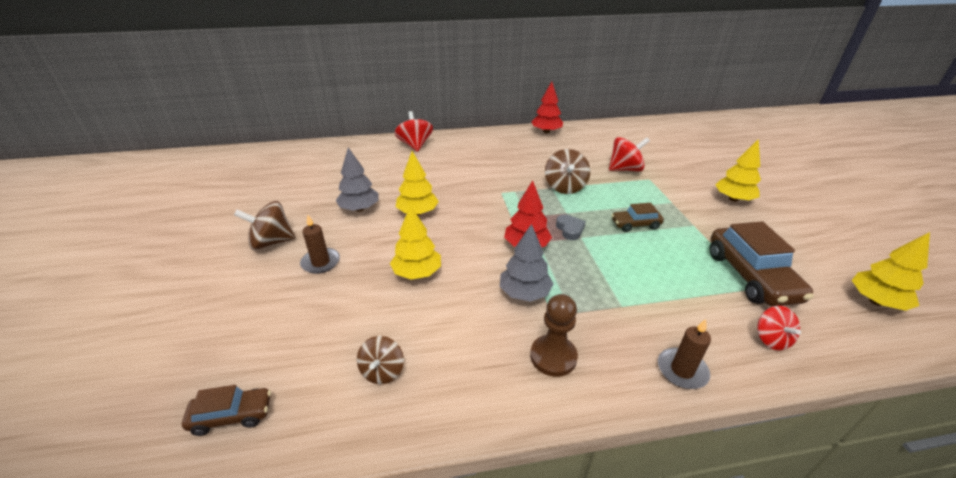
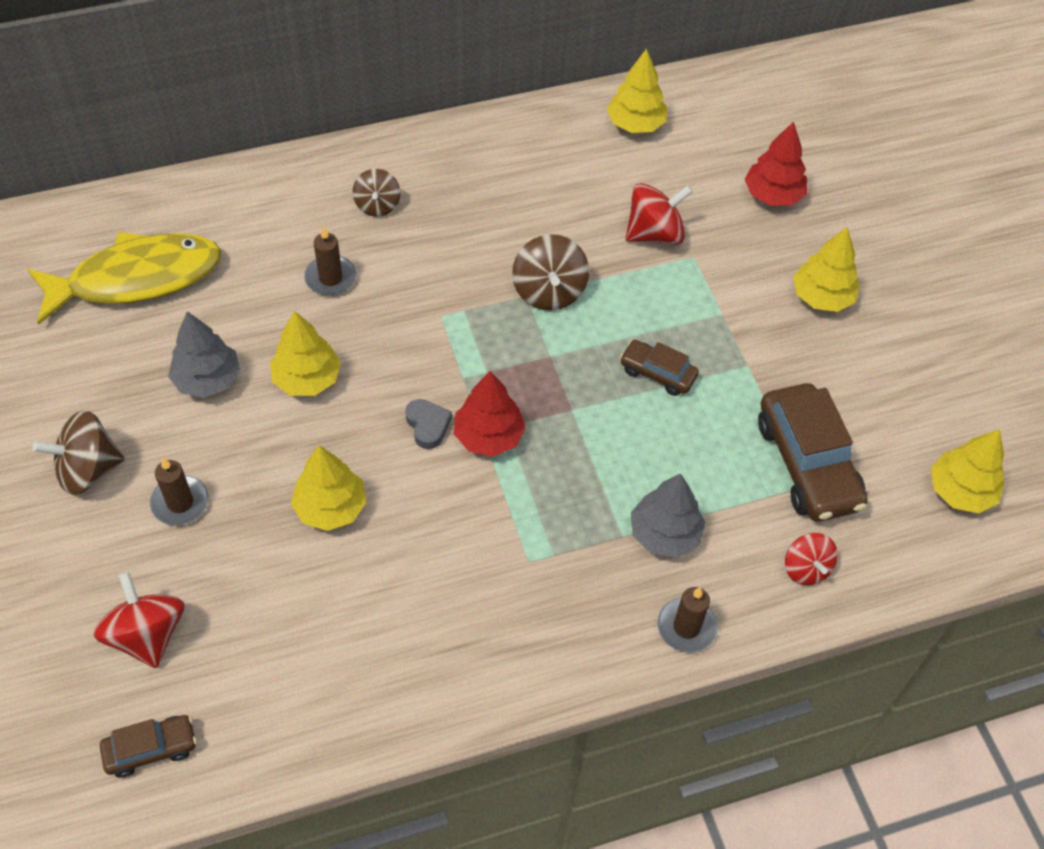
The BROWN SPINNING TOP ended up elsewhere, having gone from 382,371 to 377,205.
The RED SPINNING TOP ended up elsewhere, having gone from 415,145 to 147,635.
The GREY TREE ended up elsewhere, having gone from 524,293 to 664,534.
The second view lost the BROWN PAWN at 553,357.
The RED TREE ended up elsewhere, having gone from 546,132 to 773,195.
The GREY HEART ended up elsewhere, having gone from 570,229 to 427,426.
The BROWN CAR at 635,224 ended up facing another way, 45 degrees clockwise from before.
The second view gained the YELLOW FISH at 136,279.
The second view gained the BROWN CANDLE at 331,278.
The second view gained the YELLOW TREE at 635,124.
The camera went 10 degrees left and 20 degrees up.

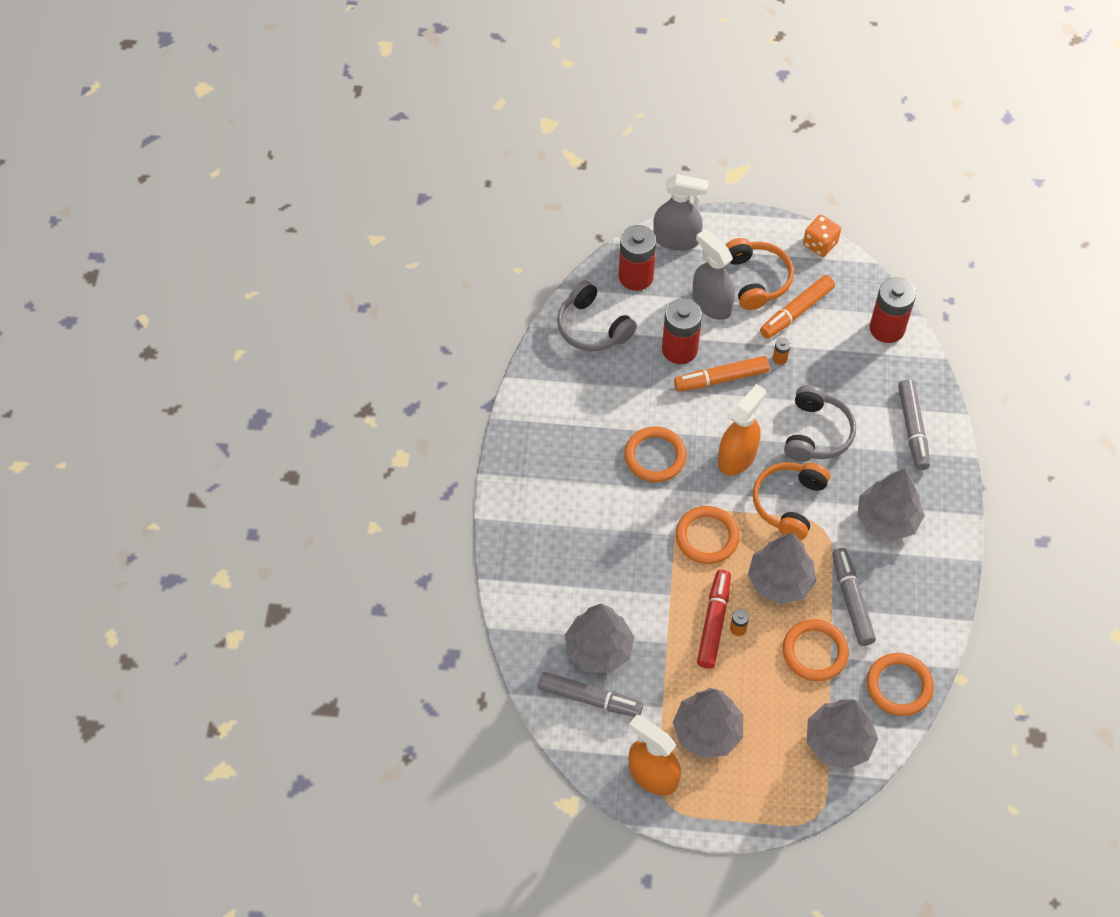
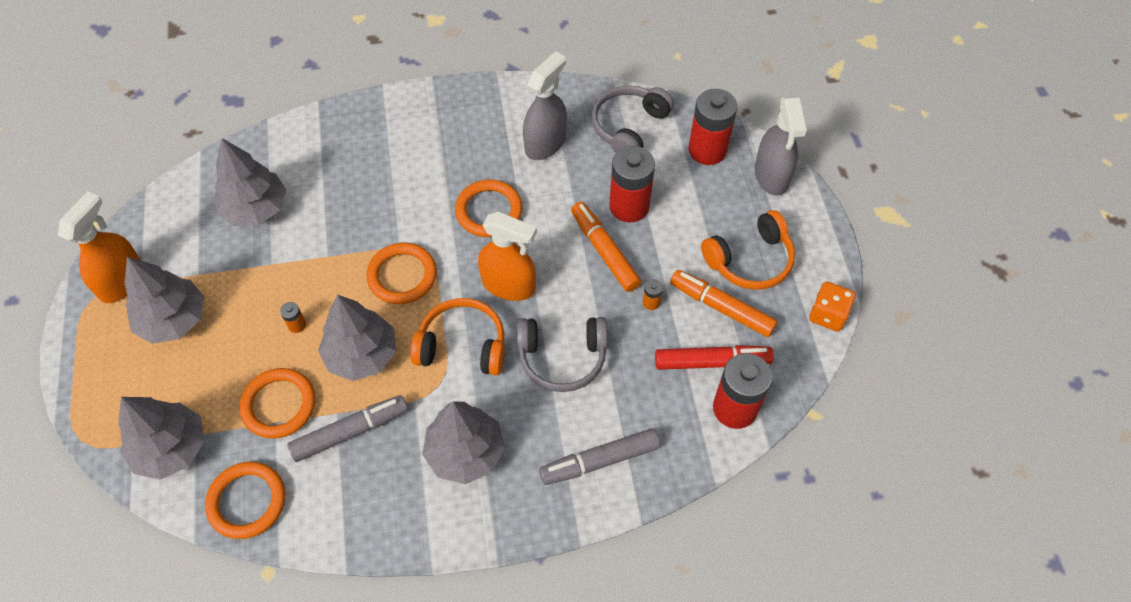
The second view lost the GREY MARKER at 589,698.
The GREY SPRAY BOTTLE ended up elsewhere, having gone from 711,303 to 545,143.
The RED MARKER ended up elsewhere, having gone from 713,623 to 711,362.
The camera went 75 degrees right and 0 degrees up.

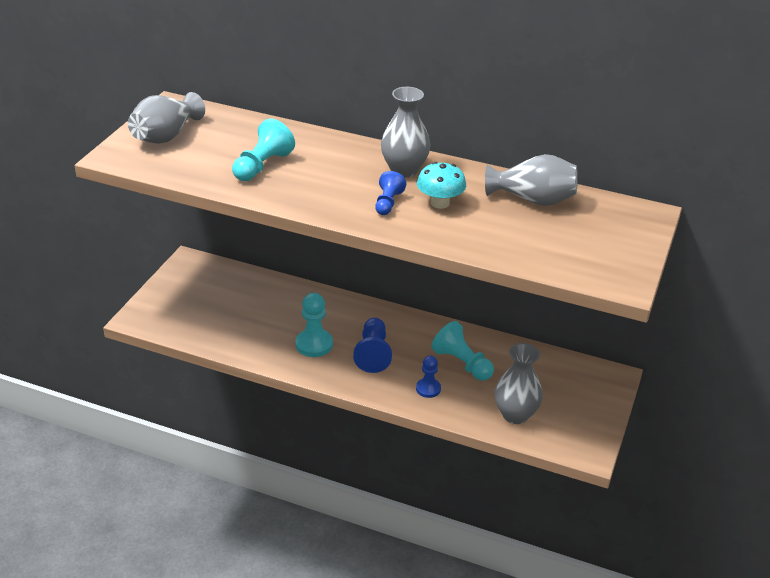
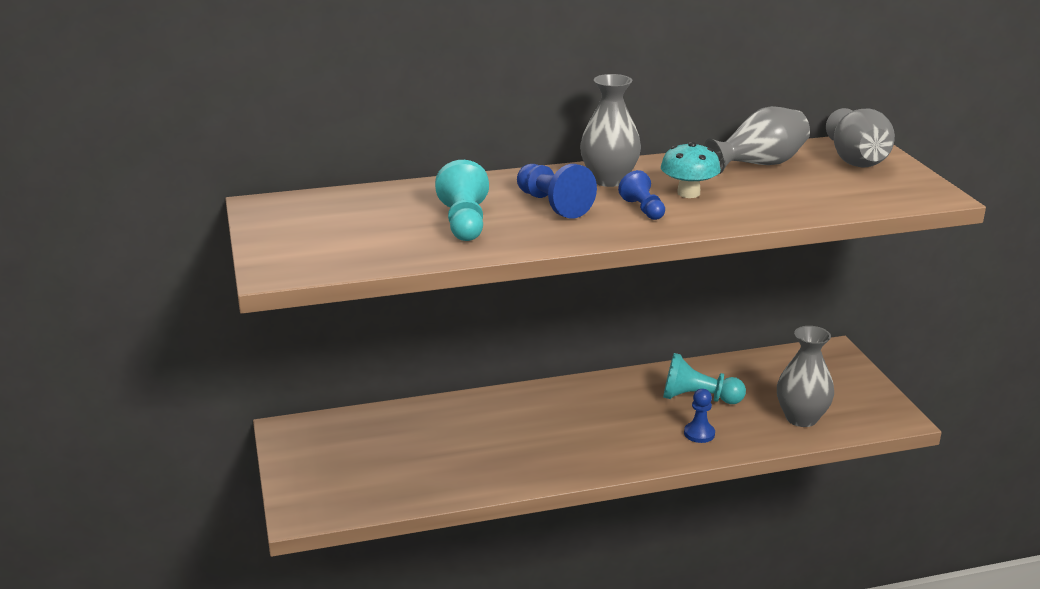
The GREY VASE ended up elsewhere, having gone from 166,136 to 856,161.
The second view lost the TURQUOISE PAWN at 314,344.
The BLUE PAWN ended up elsewhere, having gone from 373,354 to 553,205.
The camera went 35 degrees left and 10 degrees down.

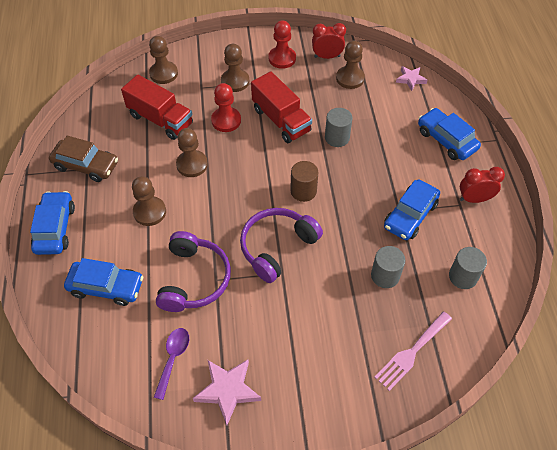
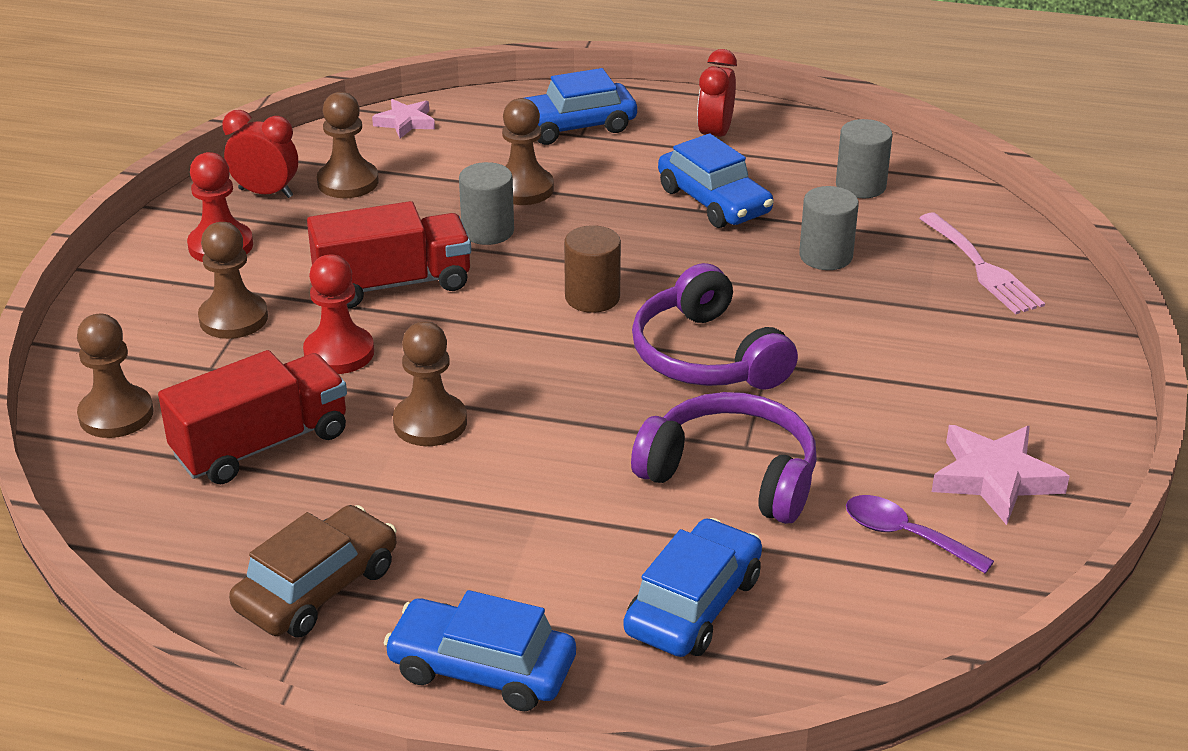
The BROWN PAWN ended up elsewhere, having gone from 149,212 to 523,189.
The RED CLOCK at 327,56 ended up facing another way, 90 degrees clockwise from before.
The camera went 70 degrees left and 20 degrees down.

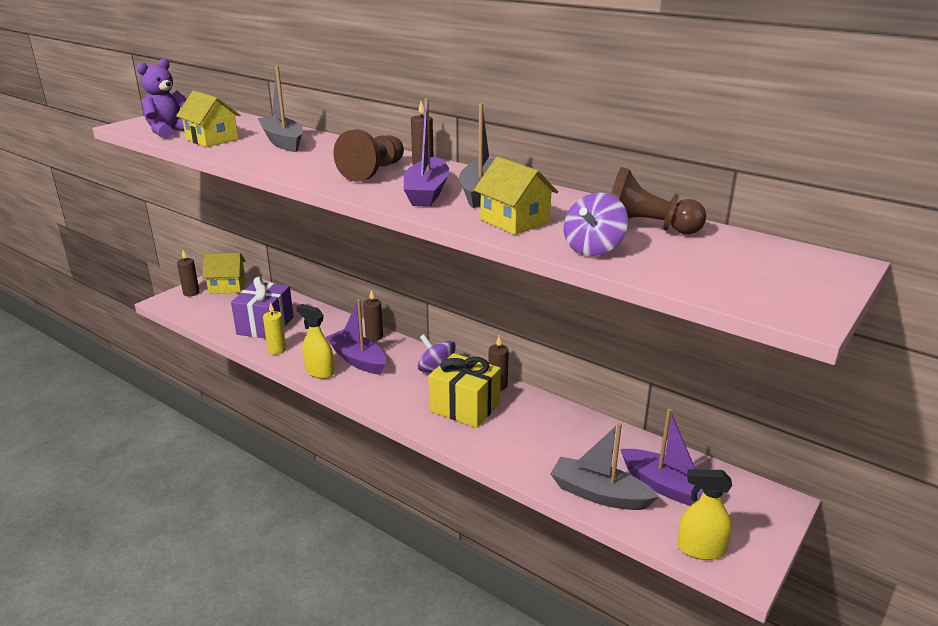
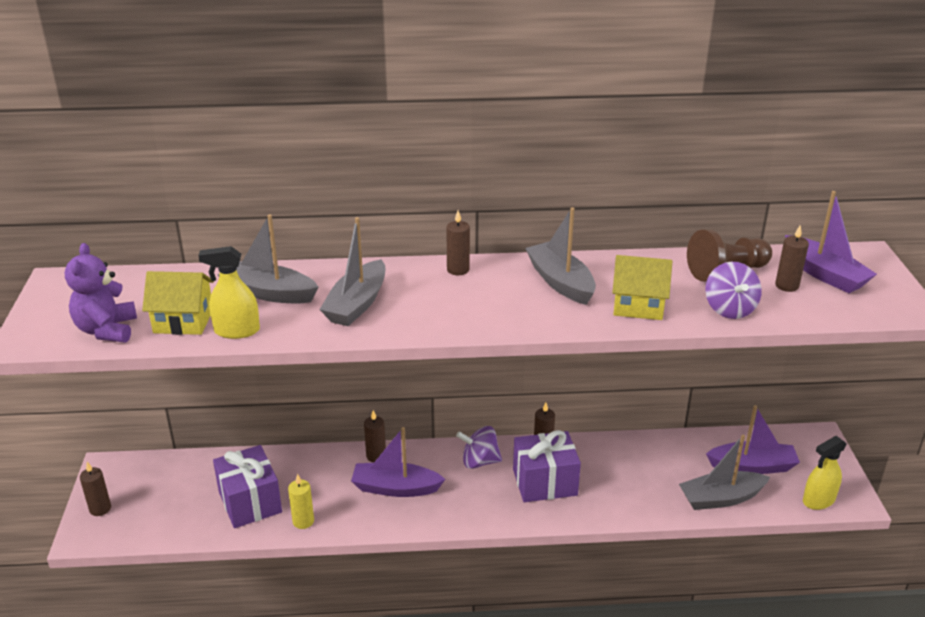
The second view lost the YELLOW HOUSE at 227,286.
The YELLOW SPRAY BOTTLE ended up elsewhere, having gone from 319,372 to 237,331.
The second view lost the BROWN PAWN at 373,172.
The PURPLE BOAT ended up elsewhere, having gone from 427,192 to 824,274.
What was the YELLOW GIFT at 464,407 turned into the PURPLE GIFT at 544,482.
The second view gained the GREY BOAT at 357,304.
The second view gained the BROWN CANDLE at 787,286.
The camera went 40 degrees left and 5 degrees up.

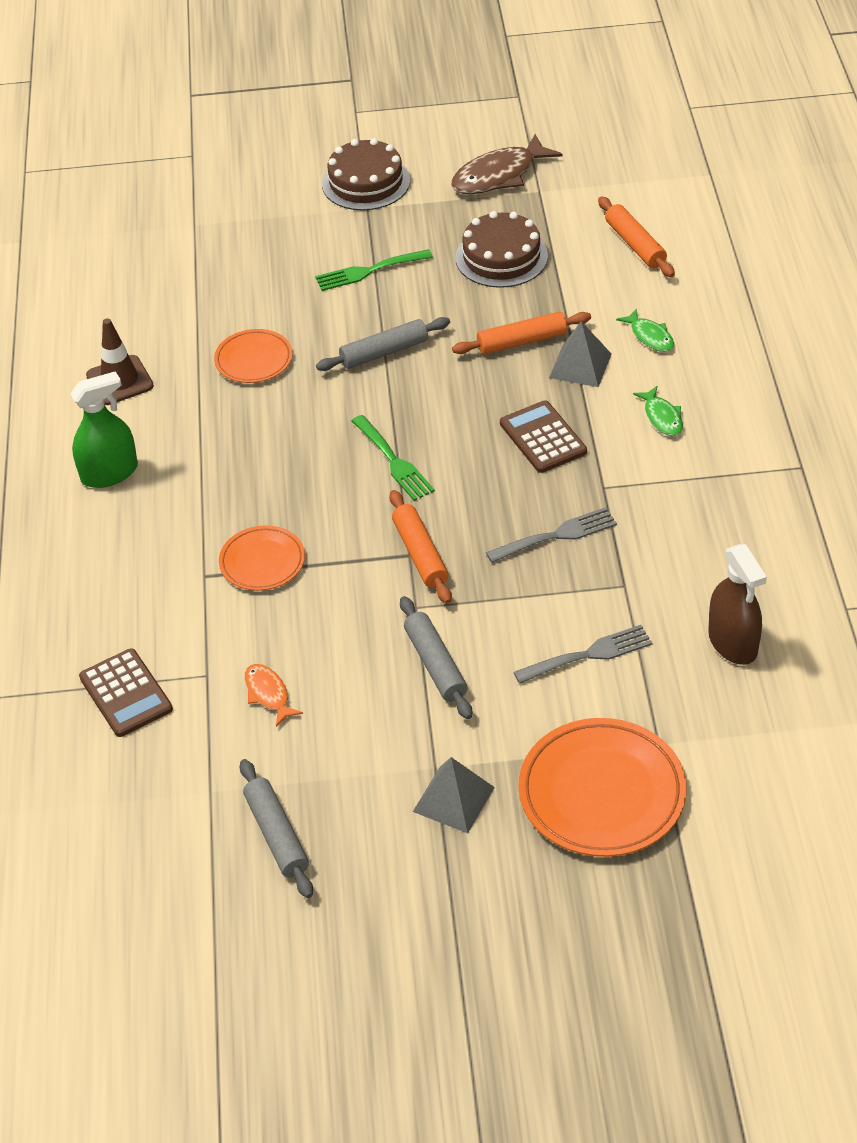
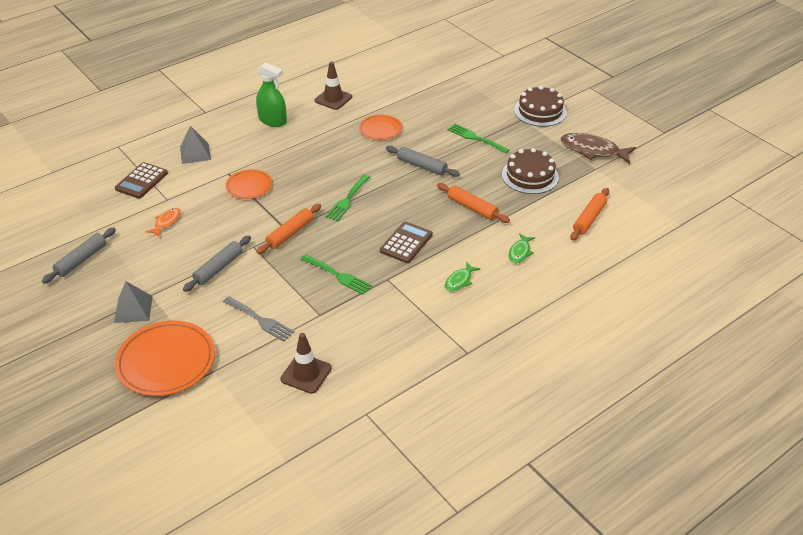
What was the GREY FORK at 557,535 turned into the GREEN FORK at 338,275.
The GREY PYRAMID ended up elsewhere, having gone from 580,365 to 195,153.
Where the BROWN SPRAY BOTTLE stood at 733,642, the BROWN TRAFFIC CONE came to stand at 306,374.
The camera went 55 degrees right and 5 degrees down.

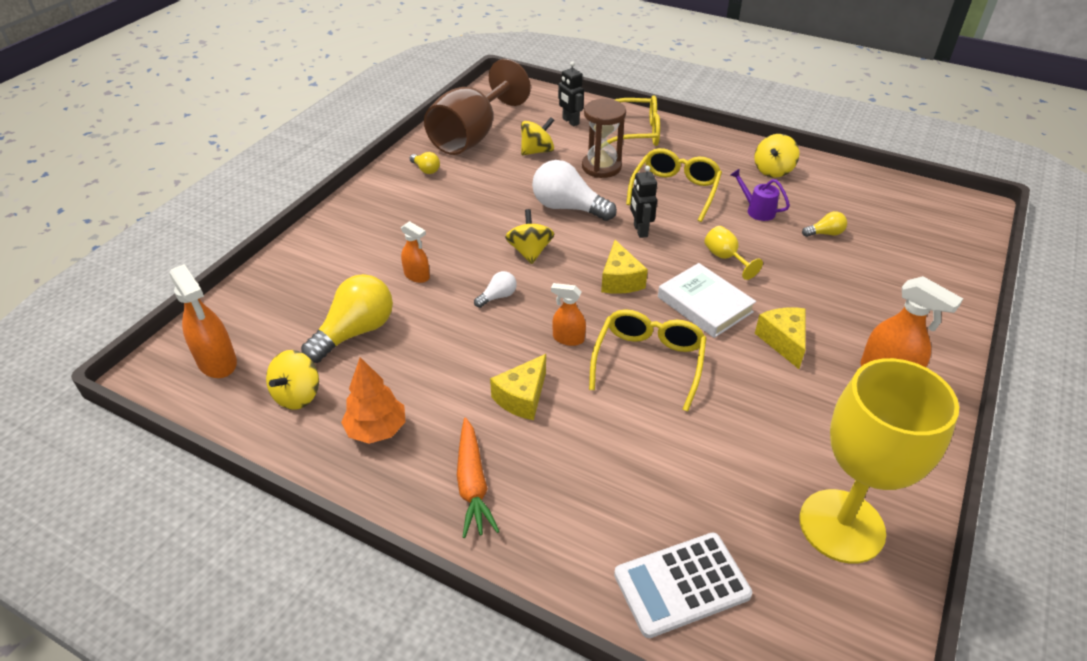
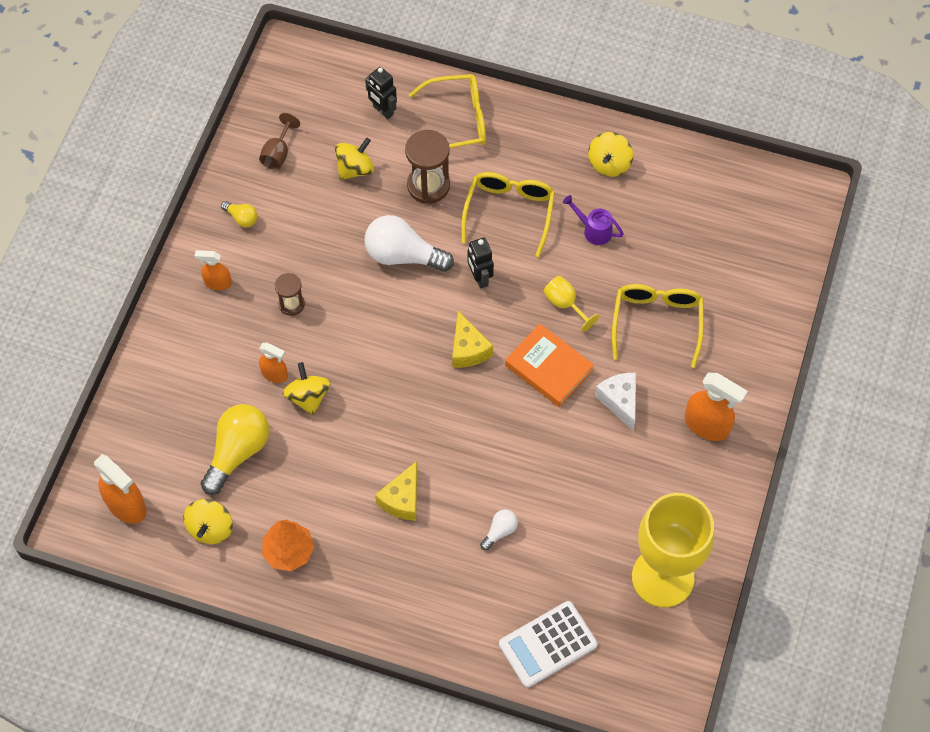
The size of the BROWN GOBLET at 472,136 changed by a factor of 0.41.
The second view lost the ORANGE CARROT at 472,484.
The WHITE LIGHT BULB ended up elsewhere, having gone from 498,297 to 500,531.
The YELLOW SPINNING TOP ended up elsewhere, having gone from 530,251 to 308,397.
The ORANGE SPRAY BOTTLE ended up elsewhere, having gone from 568,338 to 217,283.
The YELLOW GLASSES ended up elsewhere, having gone from 648,362 to 656,323.
What was the WHITE BOOK at 705,304 turned into the ORANGE BOOK at 549,368.
What was the YELLOW CHEESE at 783,341 turned into the WHITE CHEESE at 619,401.
The second view lost the YELLOW LIGHT BULB at 825,233.
The second view gained the BROWN HOURGLASS at 291,304.
The camera went 10 degrees left and 20 degrees up.

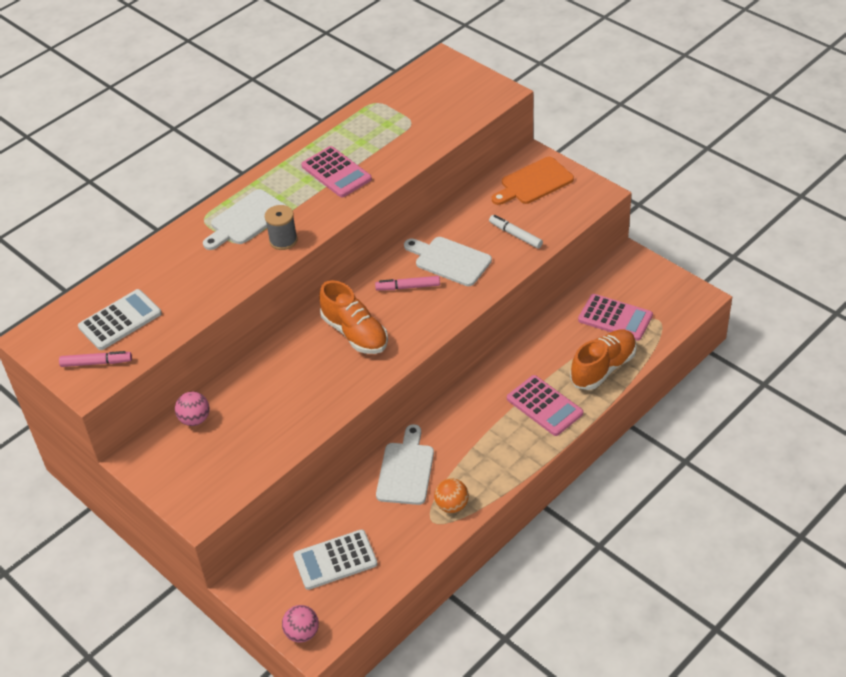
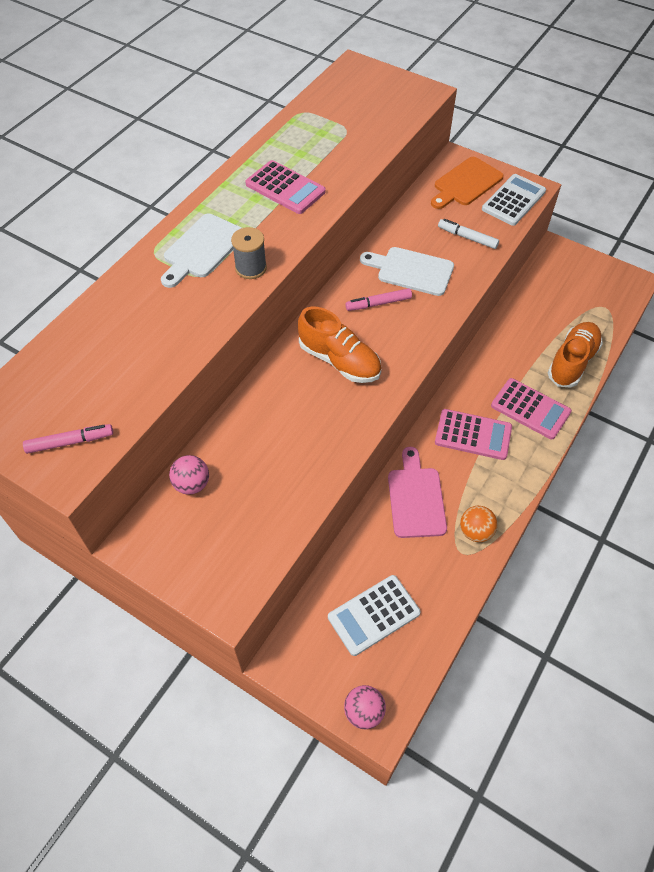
The WHITE CALCULATOR ended up elsewhere, having gone from 120,320 to 513,200.
What was the WHITE CUTTING BOARD at 406,470 turned into the PINK CUTTING BOARD at 415,498.
The PINK CALCULATOR ended up elsewhere, having gone from 615,318 to 473,435.
The camera went 15 degrees left and 10 degrees up.

